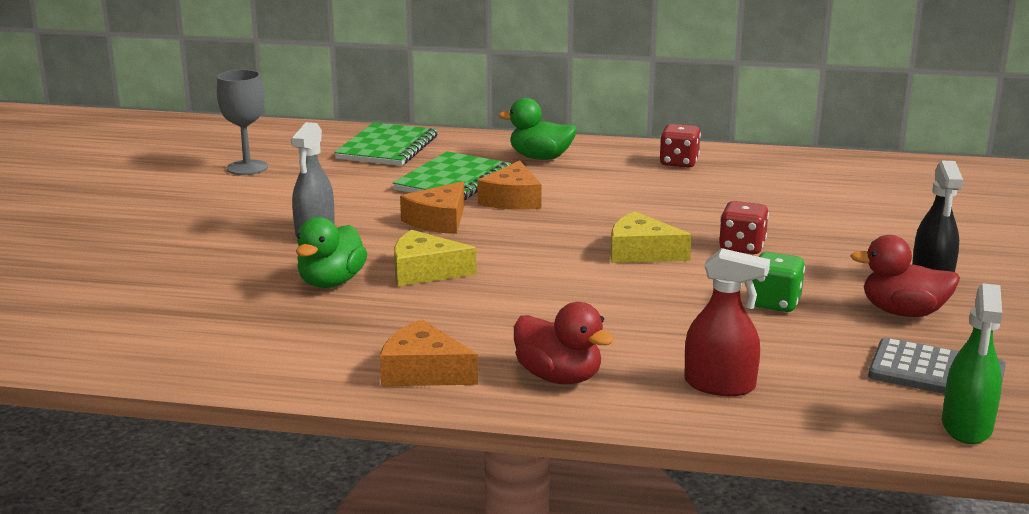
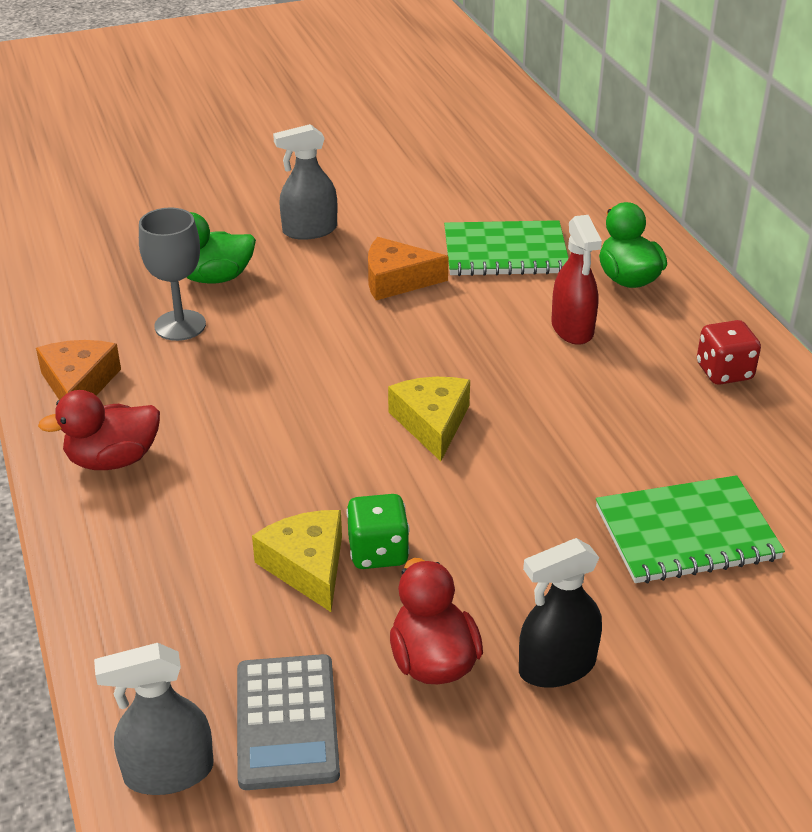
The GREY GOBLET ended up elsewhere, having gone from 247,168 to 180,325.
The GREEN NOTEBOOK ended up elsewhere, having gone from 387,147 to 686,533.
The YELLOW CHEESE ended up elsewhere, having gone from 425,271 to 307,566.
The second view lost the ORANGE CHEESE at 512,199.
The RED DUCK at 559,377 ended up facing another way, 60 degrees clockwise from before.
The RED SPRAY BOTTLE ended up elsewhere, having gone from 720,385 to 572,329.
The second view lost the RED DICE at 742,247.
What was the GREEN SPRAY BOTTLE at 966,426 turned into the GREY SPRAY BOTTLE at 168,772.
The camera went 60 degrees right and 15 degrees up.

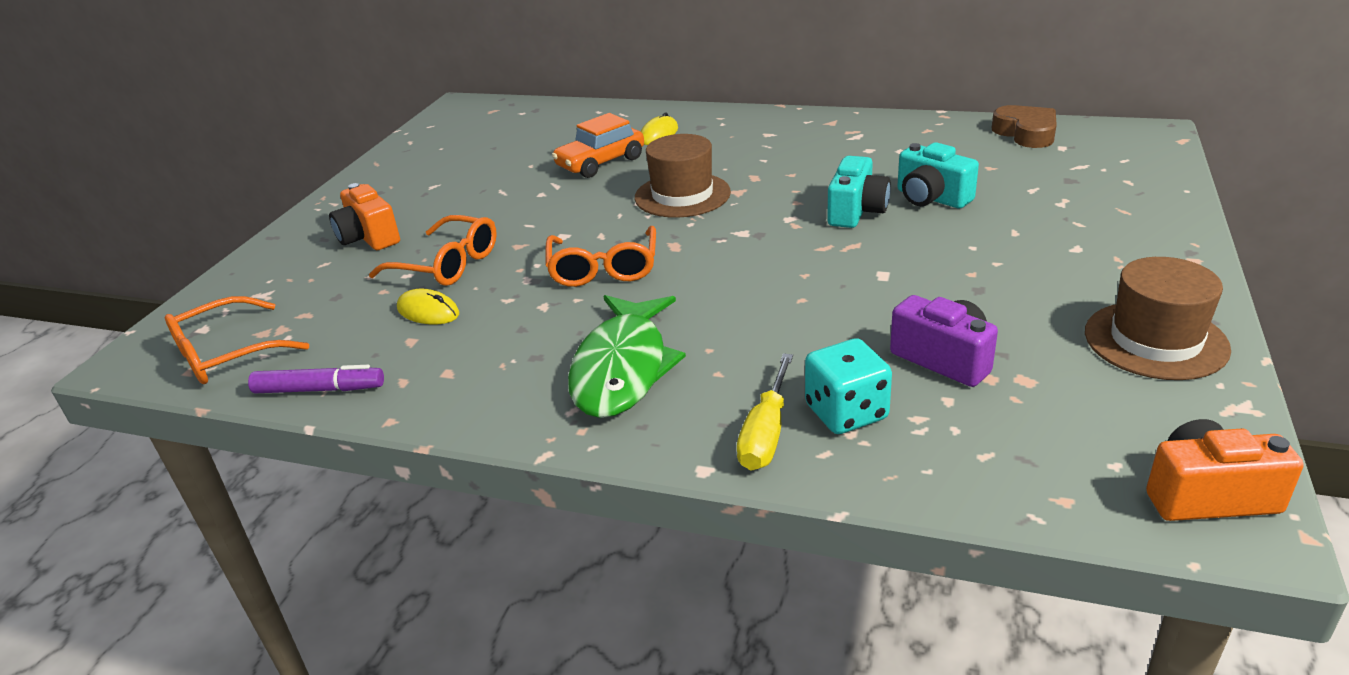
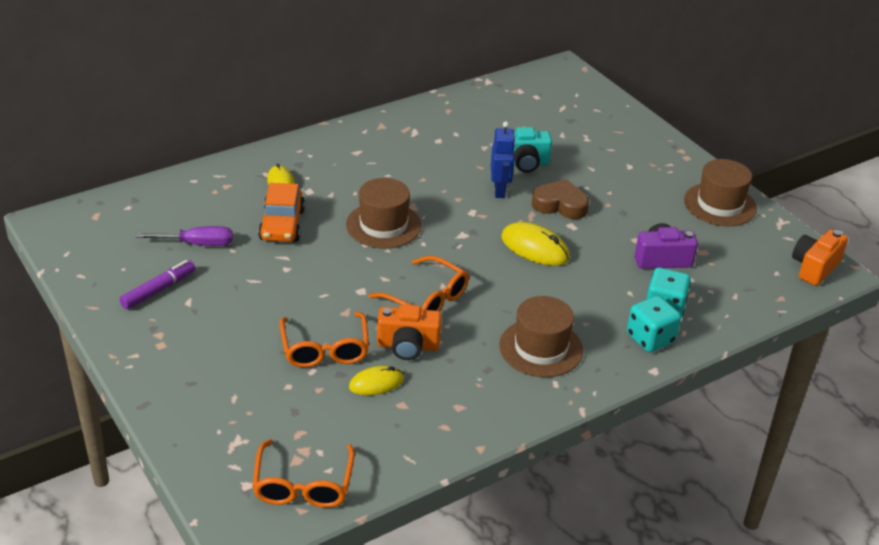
The PURPLE MARKER ended up elsewhere, having gone from 319,389 to 158,290.
The ORANGE CAMERA ended up elsewhere, having gone from 369,237 to 408,346.
The ORANGE GLASSES at 447,264 ended up facing another way, 105 degrees clockwise from before.
Where the GREEN FISH stood at 623,368, the BROWN HAT came to stand at 541,348.
Where the YELLOW SCREWDRIVER stood at 766,433, the TURQUOISE DICE came to stand at 650,338.
Where the TURQUOISE CAMERA stood at 856,211, the BLUE ROBOT came to stand at 500,190.
The BROWN HEART ended up elsewhere, having gone from 1026,133 to 560,205.
The second view gained the PURPLE SCREWDRIVER at 197,244.
The second view gained the YELLOW MOUSE at 535,248.
The camera went 55 degrees left and 5 degrees up.

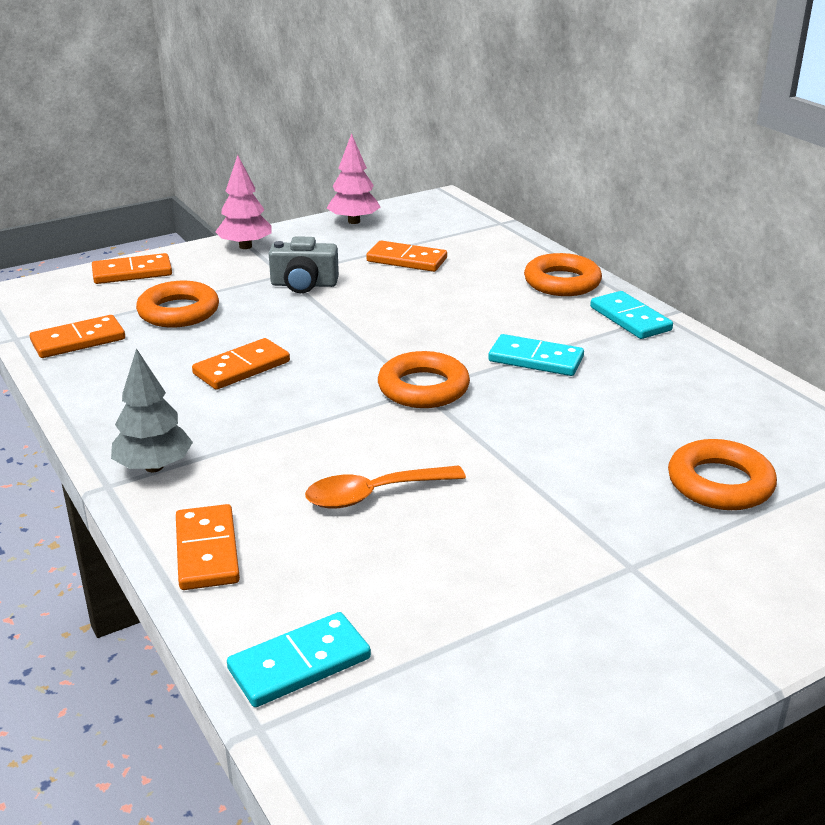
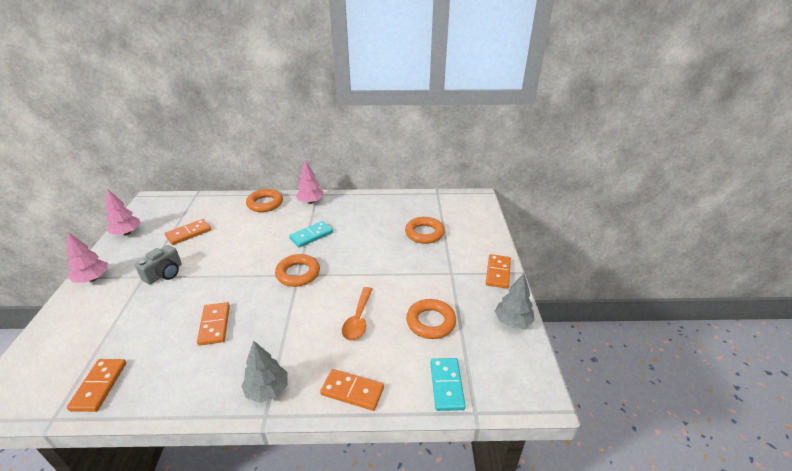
The ORANGE DOMINO ended up elsewhere, having gone from 132,272 to 498,272.
The ORANGE RING ended up elsewhere, having gone from 178,312 to 430,322.
Where the TURQUOISE DOMINO stood at 630,319, the PINK TREE came to stand at 310,202.
The second view gained the GREY TREE at 512,321.
The camera went 60 degrees left and 5 degrees up.

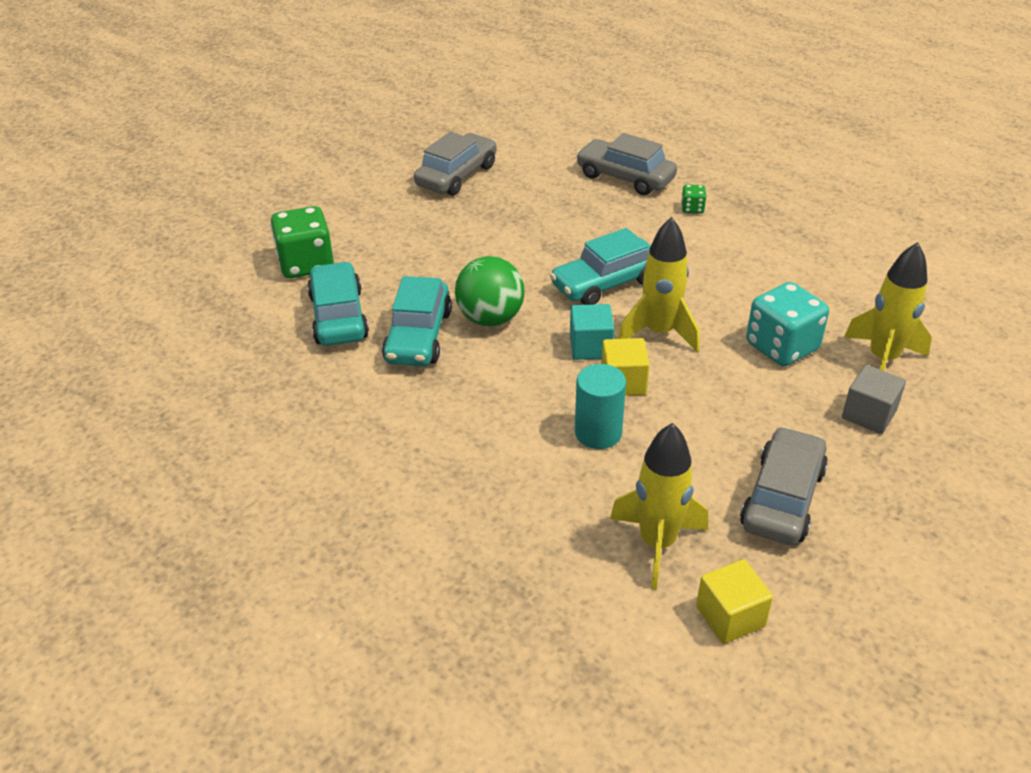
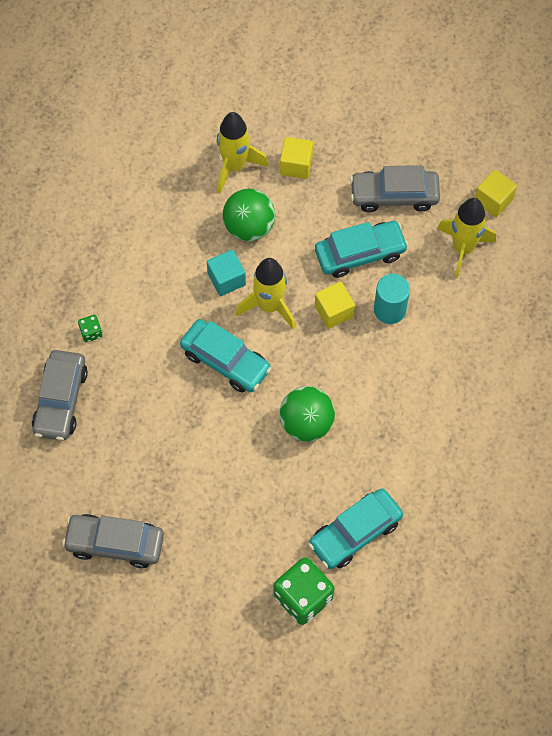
The TURQUOISE CAR ended up elsewhere, having gone from 418,336 to 360,254.
The TURQUOISE CUBE ended up elsewhere, having gone from 590,347 to 226,279.
Where the TURQUOISE DICE stood at 781,347, the GREEN BALL came to stand at 249,227.
What was the GREY CUBE at 868,414 turned into the YELLOW CUBE at 296,165.
The camera went 115 degrees left and 25 degrees up.

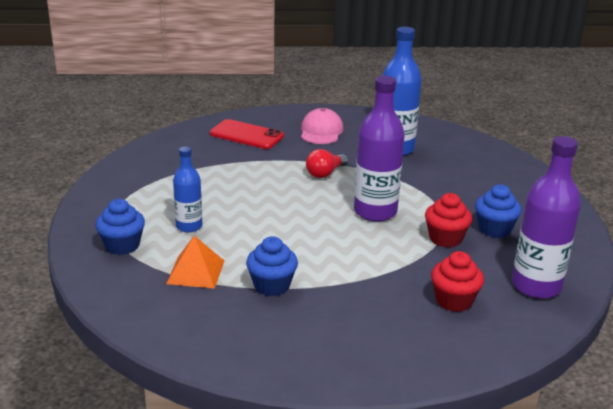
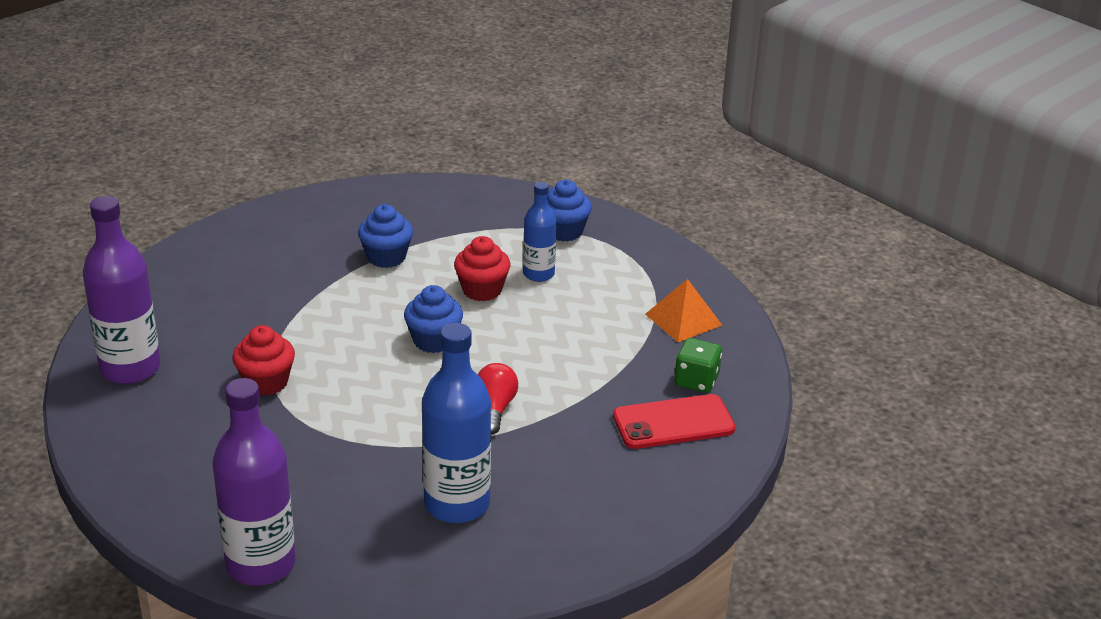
The ORANGE PYRAMID ended up elsewhere, having gone from 195,272 to 683,319.
The second view lost the PINK CAP at 321,131.
The PURPLE BOTTLE ended up elsewhere, having gone from 375,212 to 261,564.
The RED CUPCAKE ended up elsewhere, having gone from 454,301 to 482,290.
The BLUE CUPCAKE ended up elsewhere, having gone from 494,229 to 434,341.
The second view gained the GREEN DICE at 696,381.
The camera went 140 degrees right and 5 degrees up.

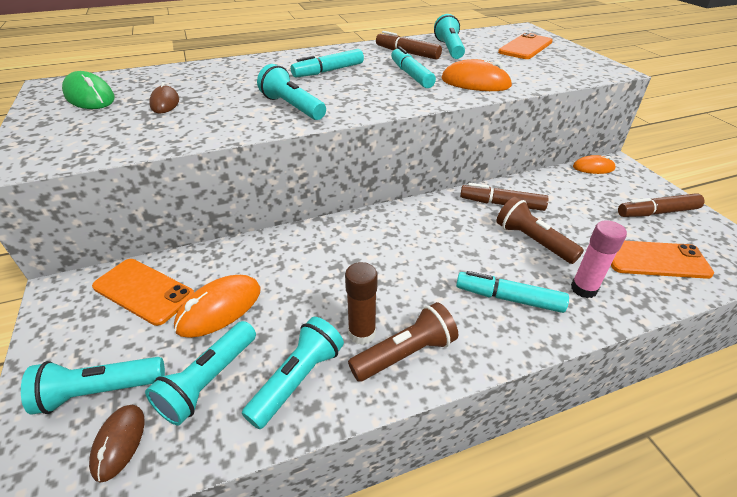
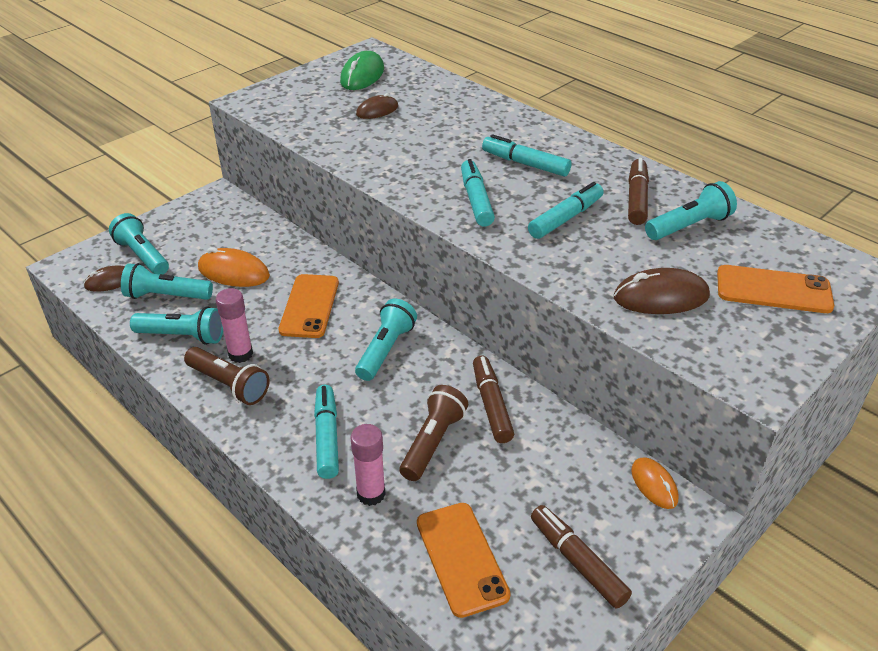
The ORANGE PHONE ended up elsewhere, having gone from 144,291 to 309,306.
The TURQUOISE FLASHLIGHT ended up elsewhere, having gone from 292,107 to 386,349.
What was the BROWN GLUE STICK at 362,333 turned into the PINK GLUE STICK at 240,354.
The second view lost the ORANGE MOUSE at 475,83.
The second view gained the TURQUOISE MARKER at 476,200.
The second view gained the BROWN MOUSE at 661,297.
The camera went 65 degrees right and 0 degrees up.

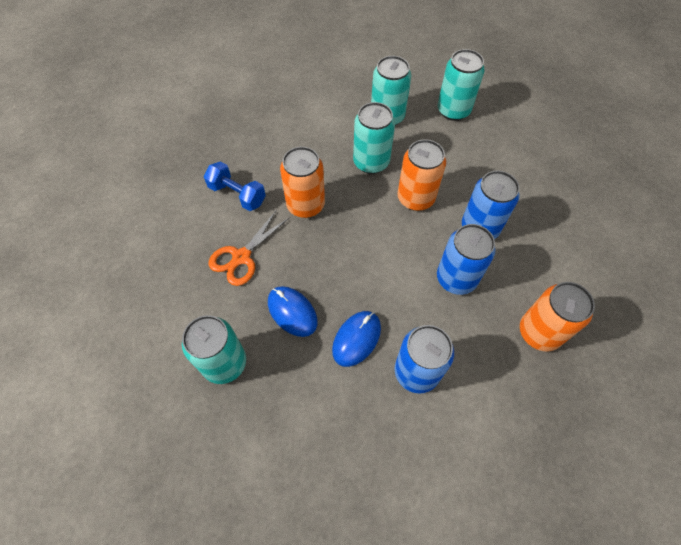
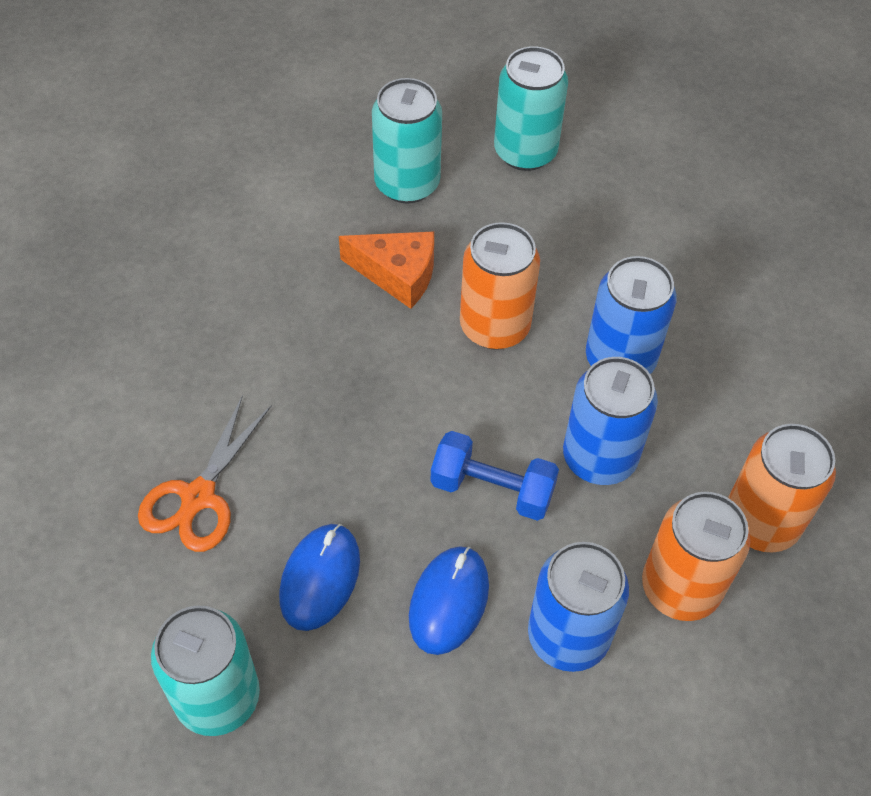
The BLUE DUMBBELL ended up elsewhere, having gone from 237,194 to 492,489.
The BLUE MOUSE at 292,312 ended up facing another way, 75 degrees clockwise from before.
The ORANGE CAN ended up elsewhere, having gone from 305,205 to 680,588.
Where the TURQUOISE CAN stood at 371,162, the ORANGE CHEESE came to stand at 397,274.
The camera went 15 degrees left and 5 degrees down.

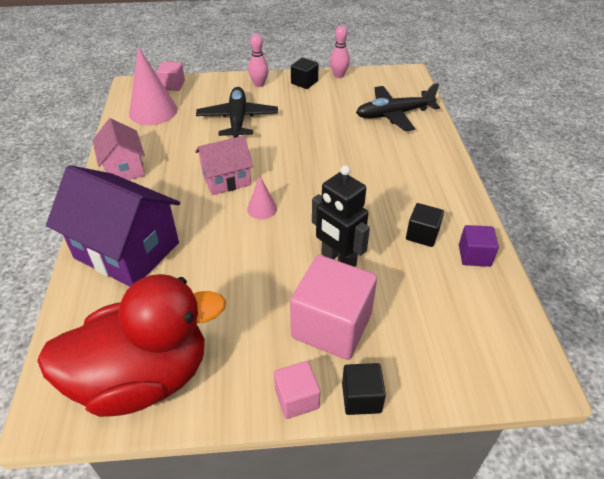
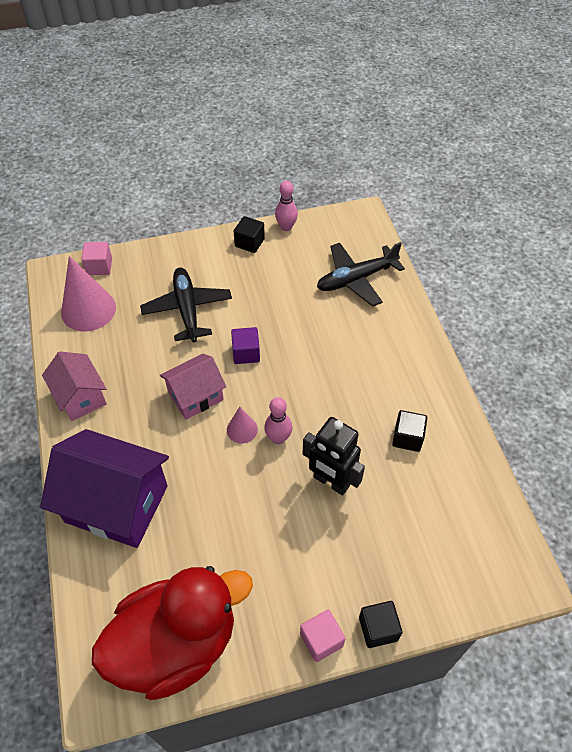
The PINK BOWLING PIN ended up elsewhere, having gone from 259,84 to 278,438.
The second view lost the PINK CUBE at 331,326.
The PURPLE CUBE ended up elsewhere, having gone from 474,255 to 246,353.
The camera went 10 degrees left and 10 degrees up.

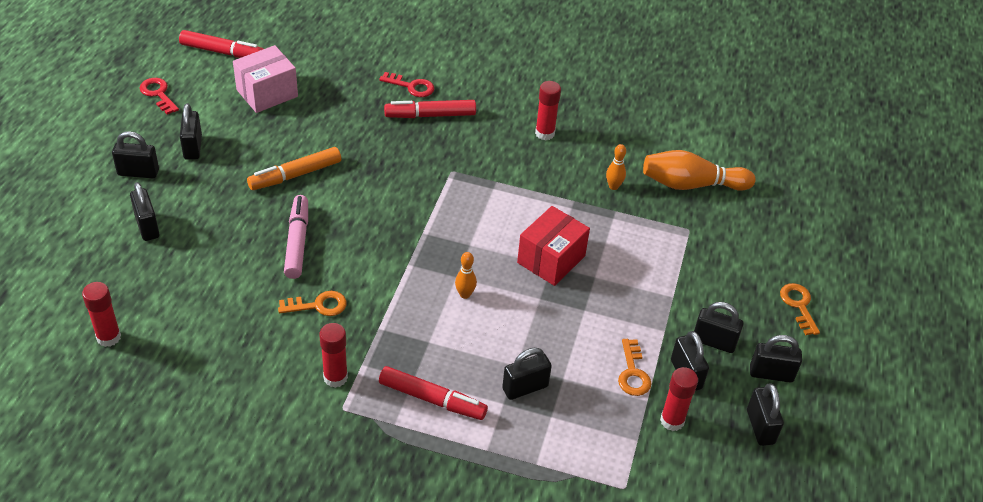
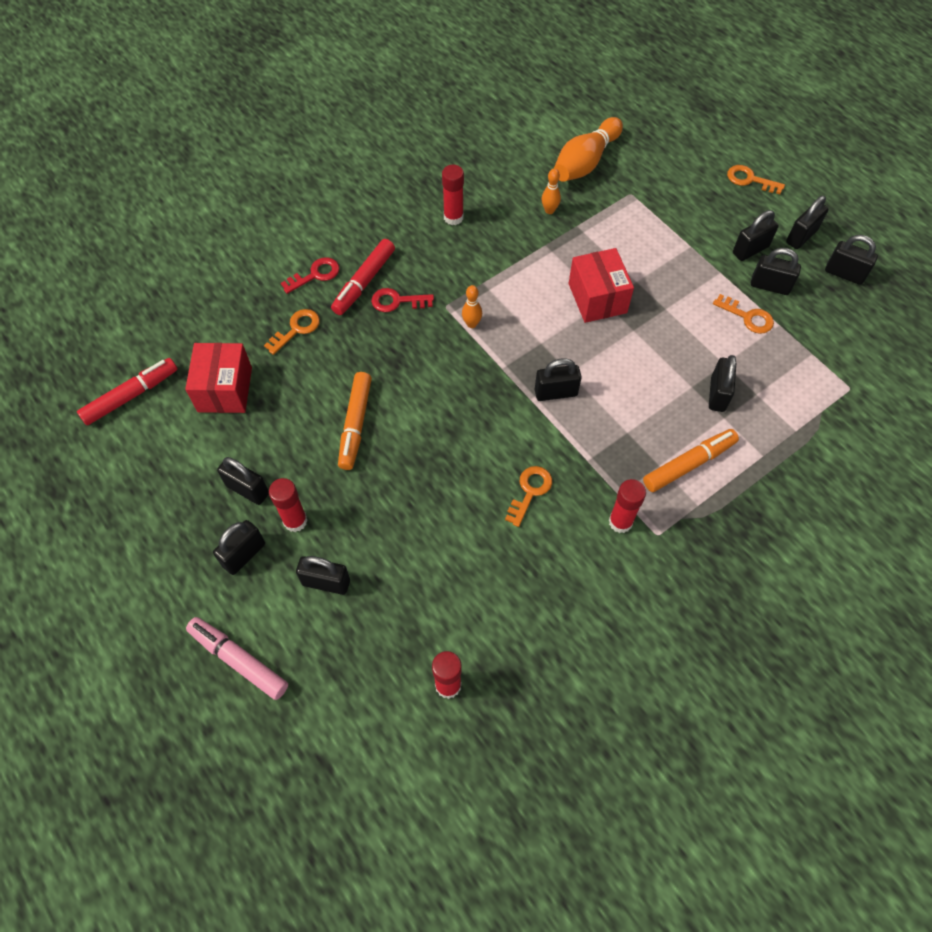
The RED KEY ended up elsewhere, having gone from 158,94 to 397,301.
What was the PINK BOX at 267,93 turned into the RED BOX at 225,389.
The PINK MARKER ended up elsewhere, having gone from 297,242 to 239,660.
What was the RED MARKER at 432,399 turned into the ORANGE MARKER at 689,464.
The ORANGE BOWLING PIN ended up elsewhere, having gone from 465,294 to 471,324.
The RED GLUE STICK ended up elsewhere, having gone from 672,421 to 295,521.
The second view gained the ORANGE KEY at 296,329.
The second view gained the BLACK PADLOCK at 555,392.
The camera went 50 degrees left and 15 degrees up.

